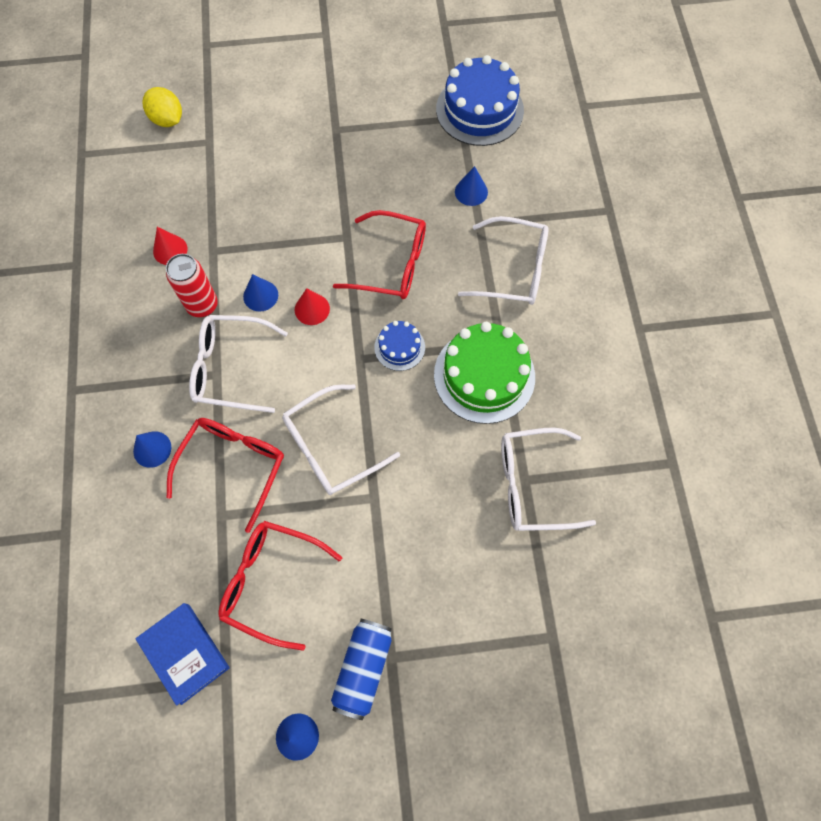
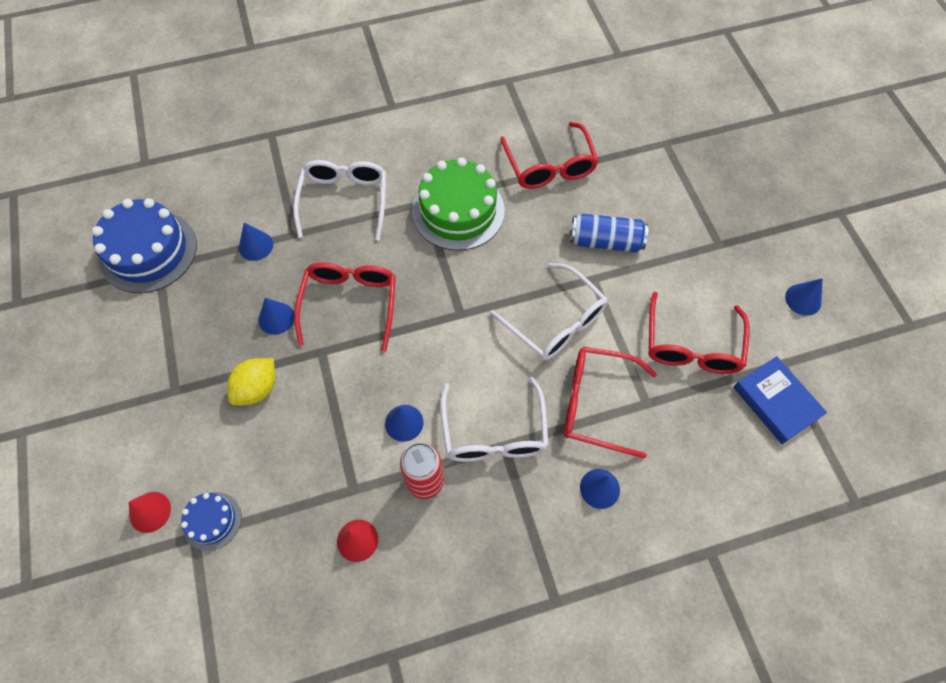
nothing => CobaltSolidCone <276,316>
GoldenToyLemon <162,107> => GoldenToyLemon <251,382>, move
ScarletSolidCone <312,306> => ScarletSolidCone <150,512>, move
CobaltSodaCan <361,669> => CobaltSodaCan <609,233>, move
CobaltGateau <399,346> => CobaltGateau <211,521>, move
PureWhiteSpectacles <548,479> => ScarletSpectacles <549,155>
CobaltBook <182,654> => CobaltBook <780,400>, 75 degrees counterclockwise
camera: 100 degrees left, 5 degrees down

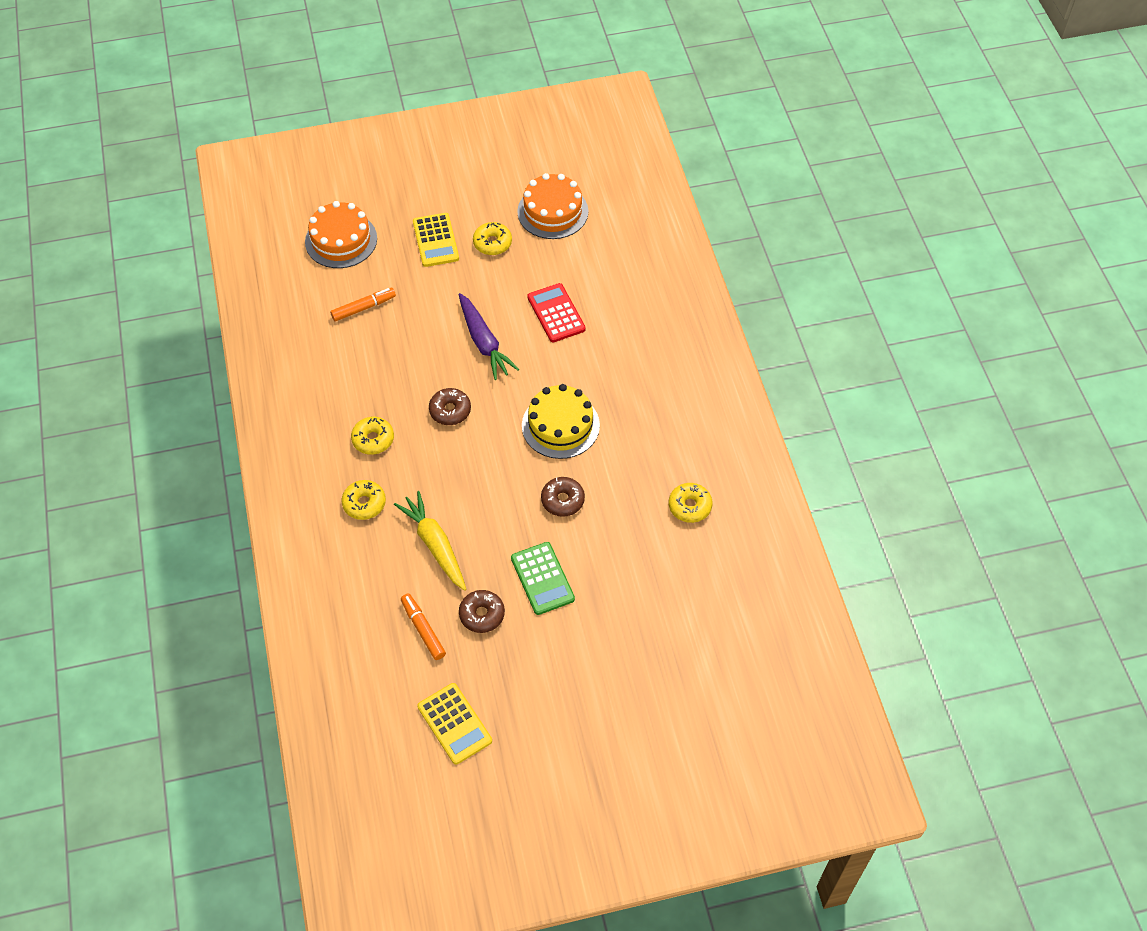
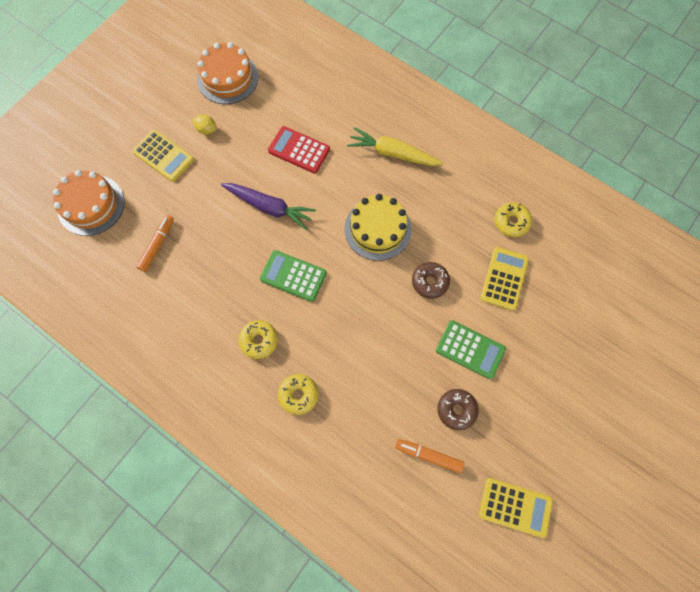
nothing => GoldenPocketCalculator <504,279>
GoldenCarrot <430,541> => GoldenCarrot <395,146>, move
DarkBrownGlazedDonut <450,406> => EmeraldPocketCalculator <293,276>
GoldenGlazedDonut <492,238> => GoldenToyLemon <204,124>
camera: 40 degrees left, 15 degrees up

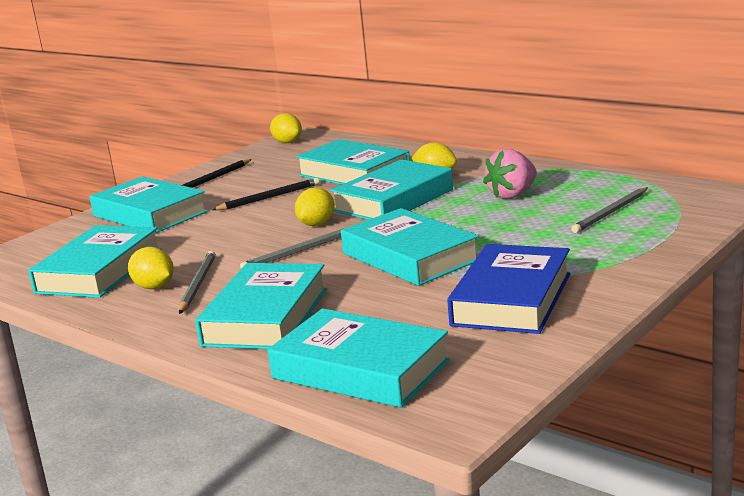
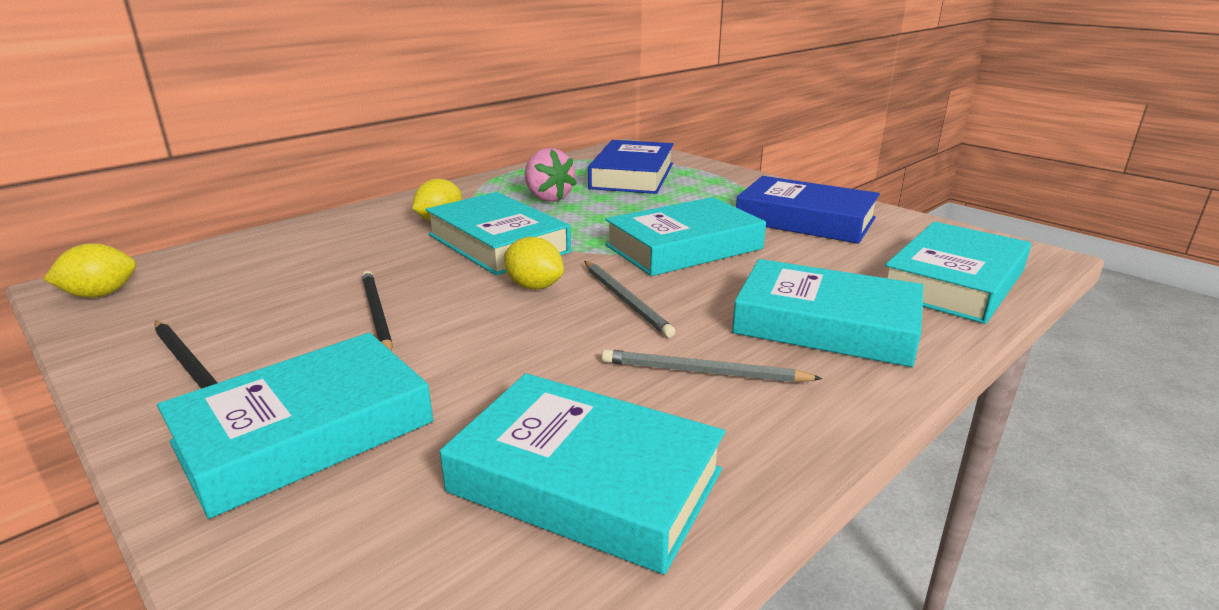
GoldenToyLemon <151,268> => nothing
TealBook <353,162> => nothing
GrayPencil <609,210> => CobaltBook <631,167>
camera: 85 degrees left, 5 degrees up

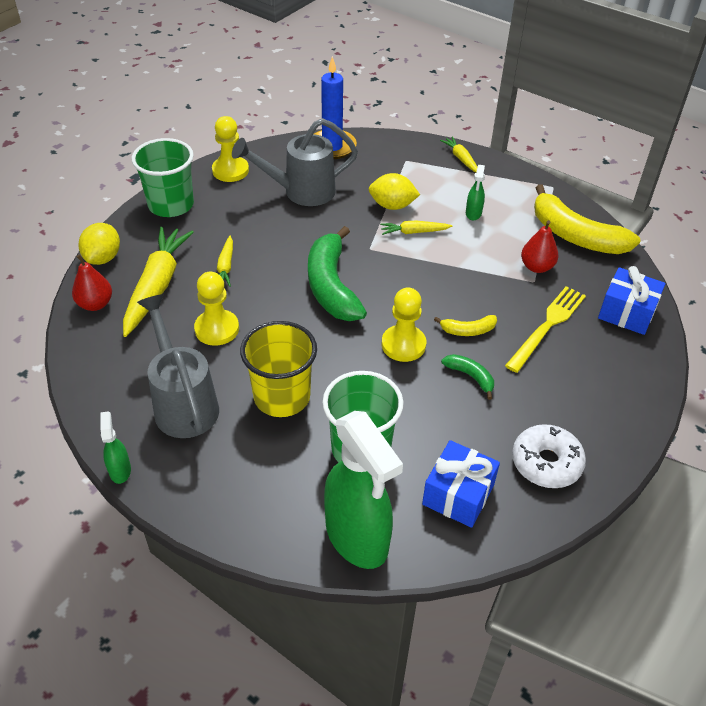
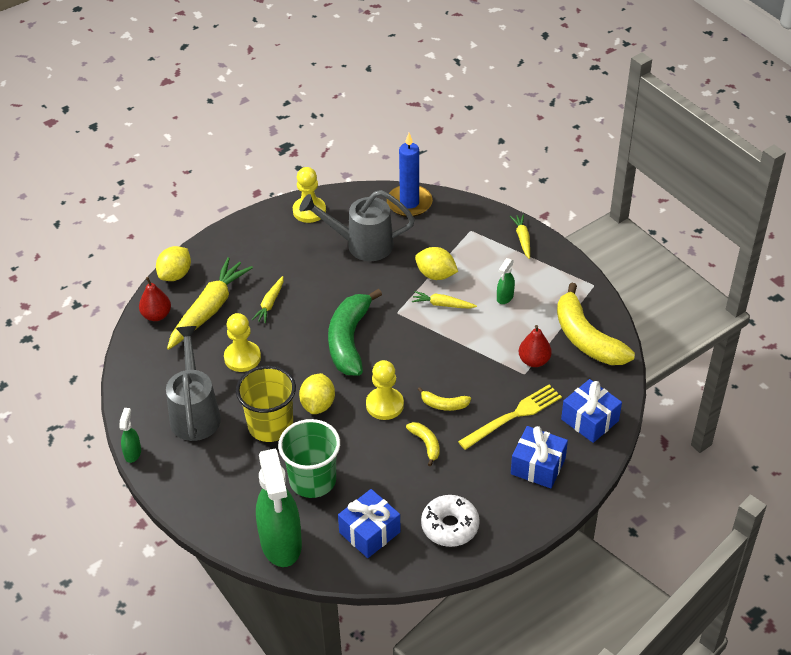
EmeraldBeaker <162,177> => nothing
nothing => GoldenToyLemon <317,393>
nothing => CobaltWrappedGift <539,457>
EmeraldToyBanana <467,377> => GoldenToyBanana <422,444>
camera: 20 degrees right, 0 degrees up

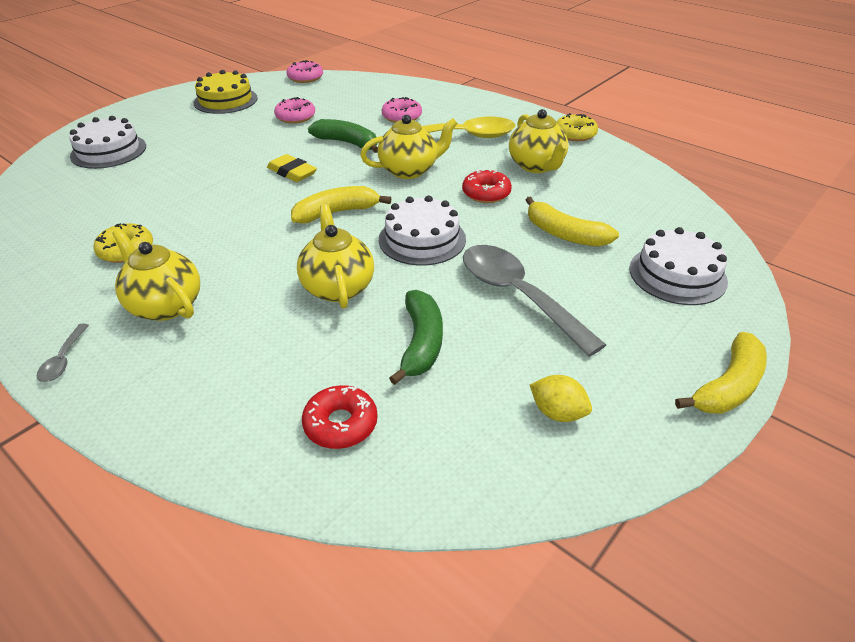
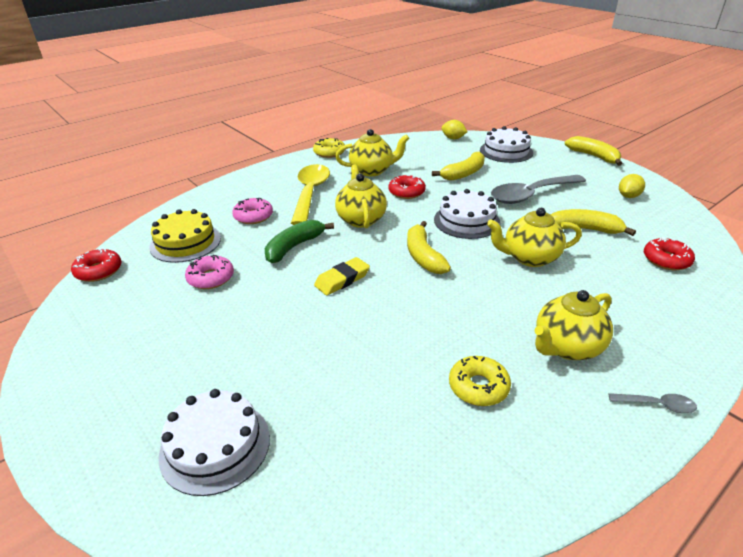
nothing => GoldenToyLemon <455,129>
GoldenGateau <226,92> => GoldenGateau <185,236>, move
RosePinkGlazedDonut <305,71> => ScarletGlazedDonut <96,265>
EmeraldToyBanana <416,337> => GoldenToyBanana <593,222>
camera: 80 degrees left, 5 degrees down

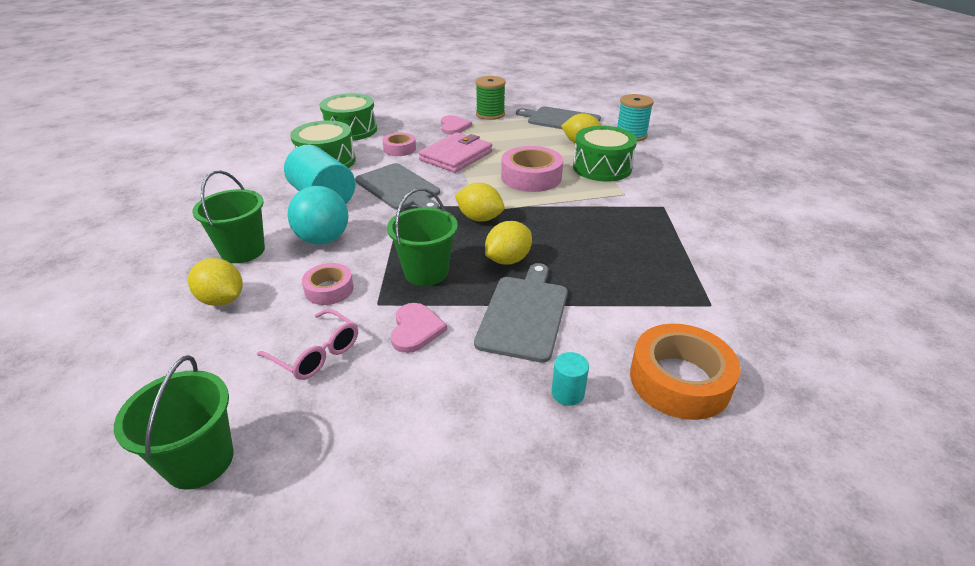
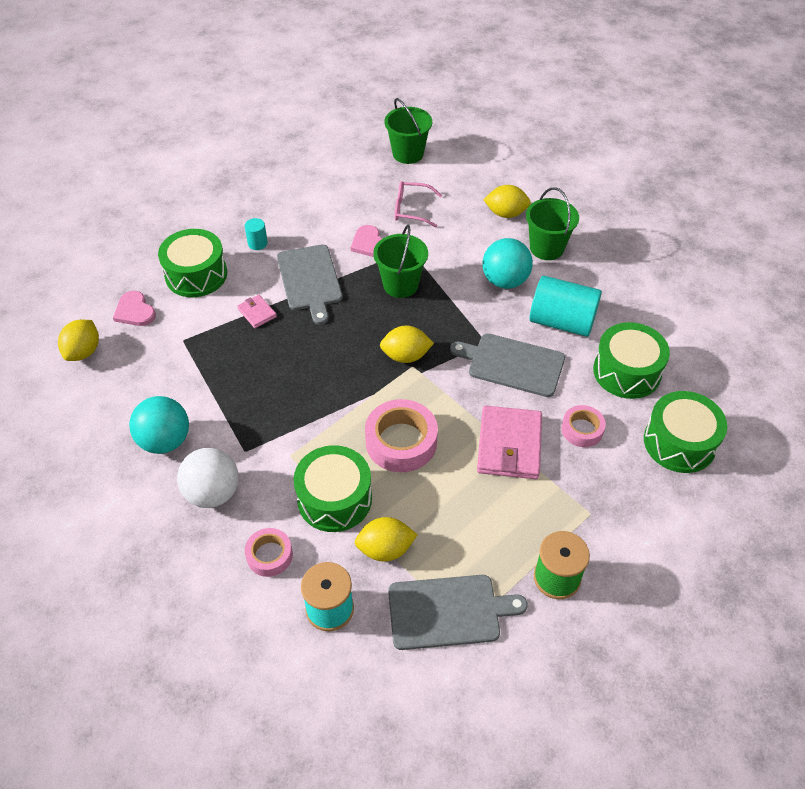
nothing => TealSphere <159,425>
nothing => PureWhiteSphere <208,478>
nothing => RosePinkCardWallet <257,311>
RosePinkStickyTape <328,284> => RosePinkStickyTape <269,552>, move
RosePinkHeartShape <456,125> => RosePinkHeartShape <134,308>, move
GoldenToyLemon <508,243> => GoldenToyLemon <78,340>, move
BrightOrangeStickyTape <685,372> => EmeraldSnareDrum <192,263>
camera: 150 degrees right, 15 degrees up

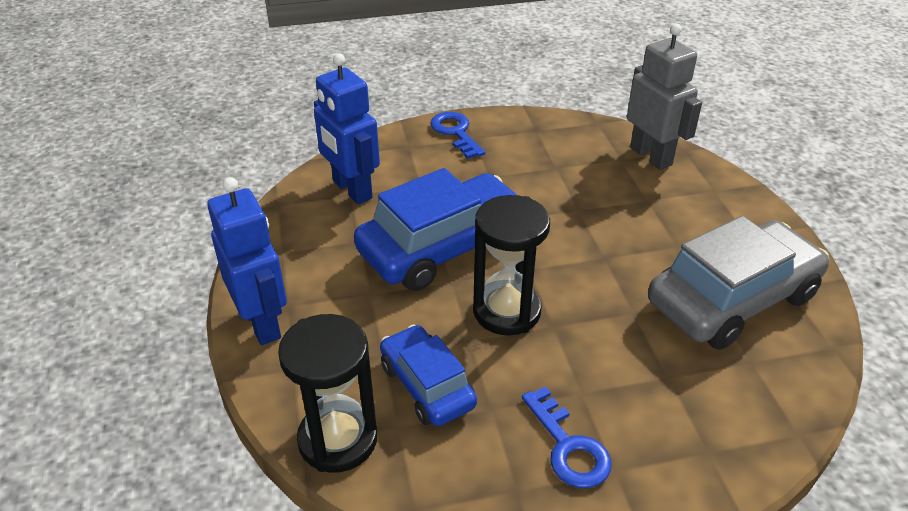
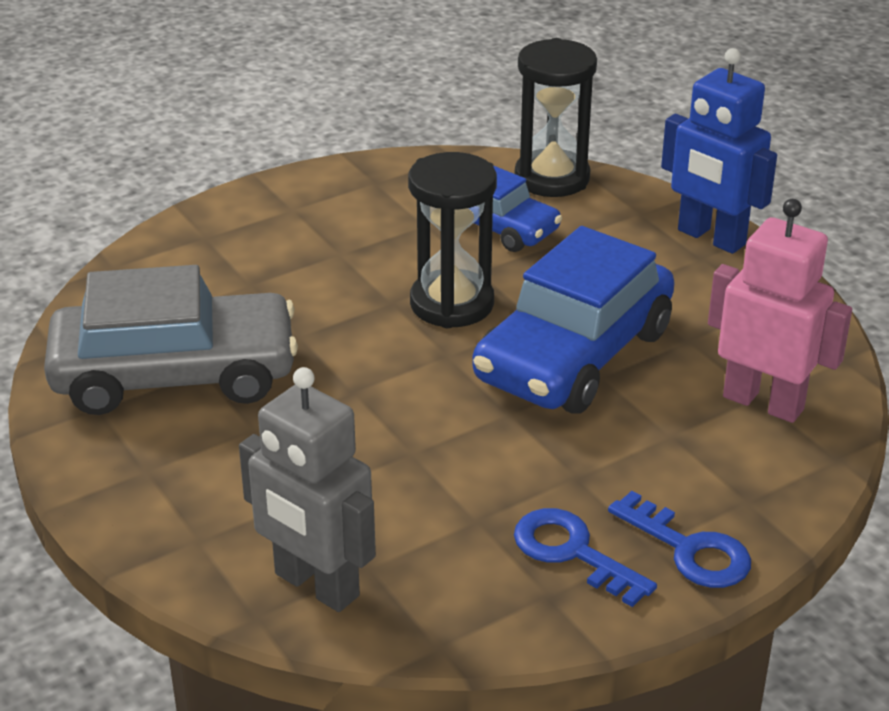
CobaltKey <567,437> => CobaltKey <585,557>, move
CobaltRobotFigure <347,129> => RosePinkRobotFigure <780,311>
GrayCar <738,283> => GrayCar <171,340>, 135 degrees counterclockwise
camera: 160 degrees right, 5 degrees down

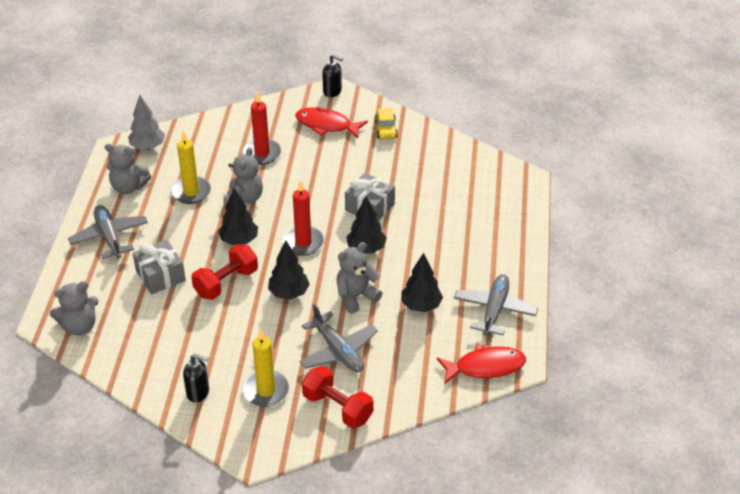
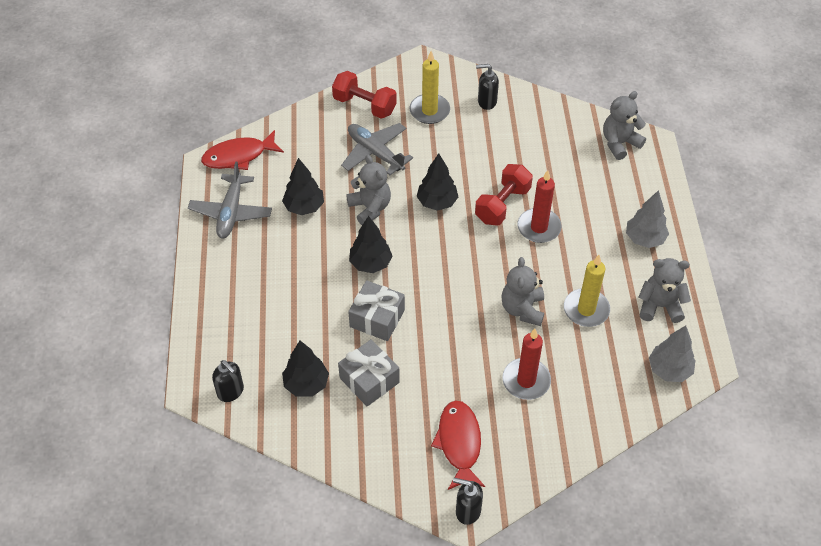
GoldenCar <386,124> => nothing
nothing => EbonySoapDispenser <228,381>
GrayWrappedGift <159,266> => GrayWrappedGift <369,373>, move
EbonyTree <238,216> => EbonyTree <305,369>, move
ScarletWaxCandle <303,218> => ScarletWaxCandle <540,206>, move
GrayToyPlane <108,232> => GrayTree <647,219>
ScarletFishFigure <331,122> => ScarletFishFigure <458,445>, 105 degrees counterclockwise
GrayStuffedBear <360,278> => GrayStuffedBear <368,190>, 75 degrees counterclockwise
camera: 170 degrees right, 10 degrees up

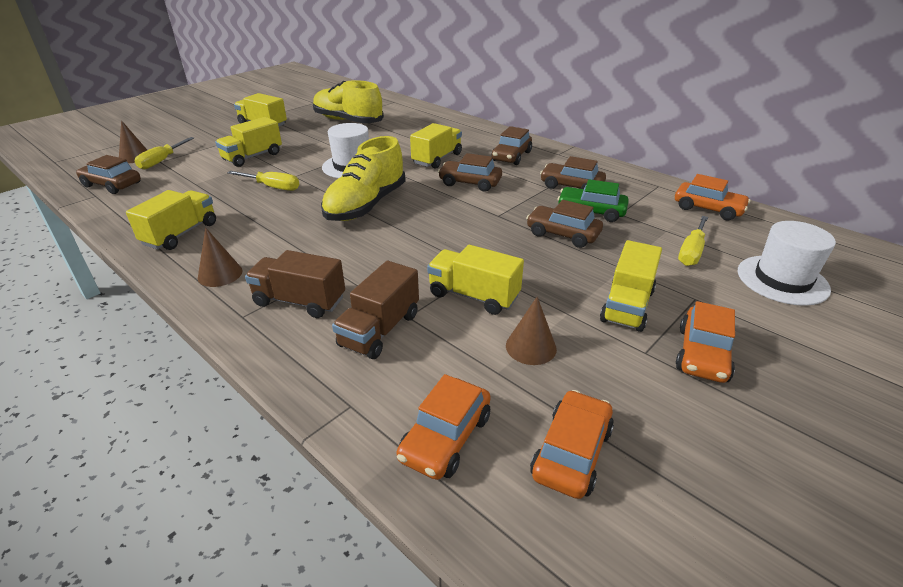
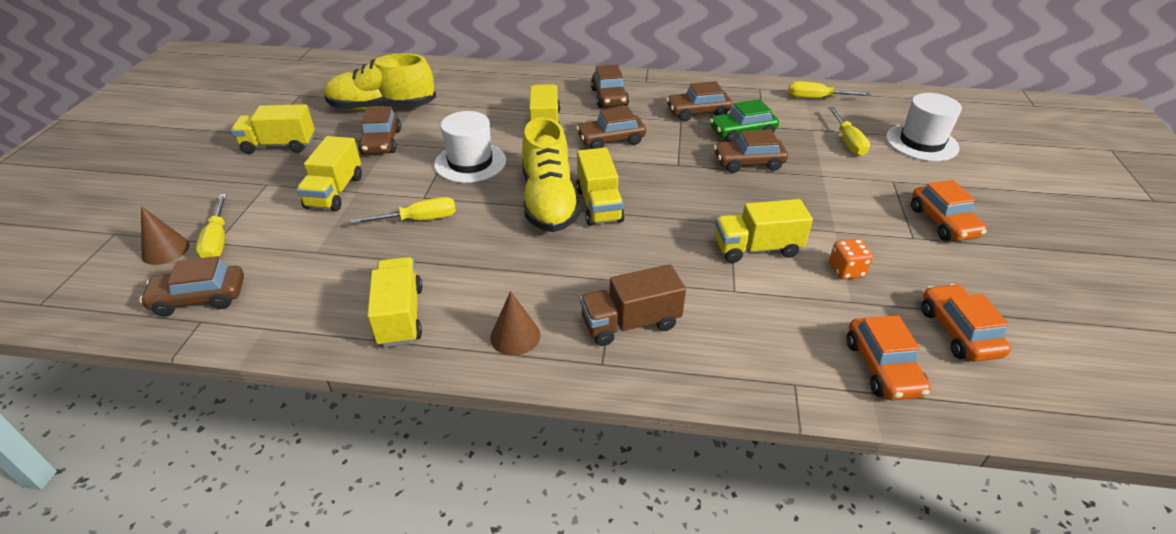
DarkBrownLorry <375,310> => nothing
nothing => DarkBrownCar <379,130>
GoldenLorry <631,286> => GoldenLorry <600,187>, move
DarkBrownSolidCone <531,331> => BrightOrangeGameDie <851,259>
BrightOrangeCar <713,197> => GoldenScrewdriver <829,89>
camera: 35 degrees left, 5 degrees up

